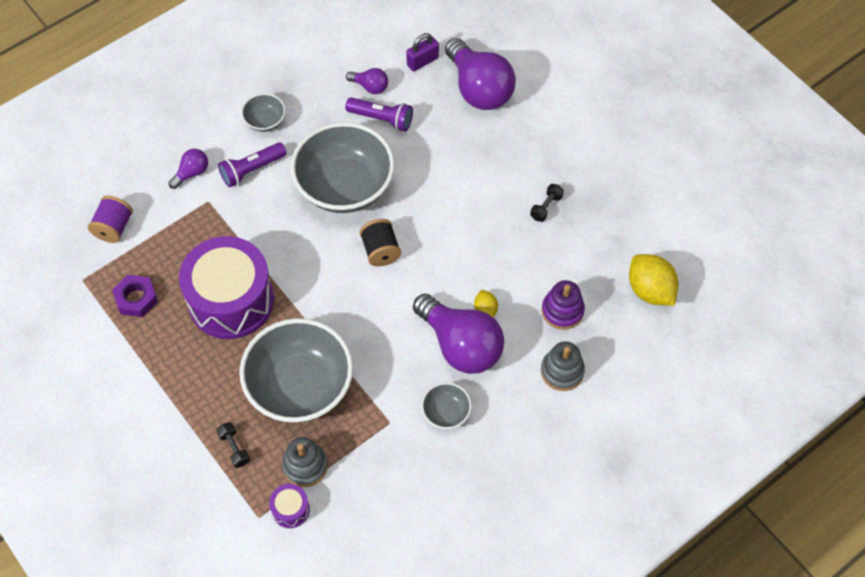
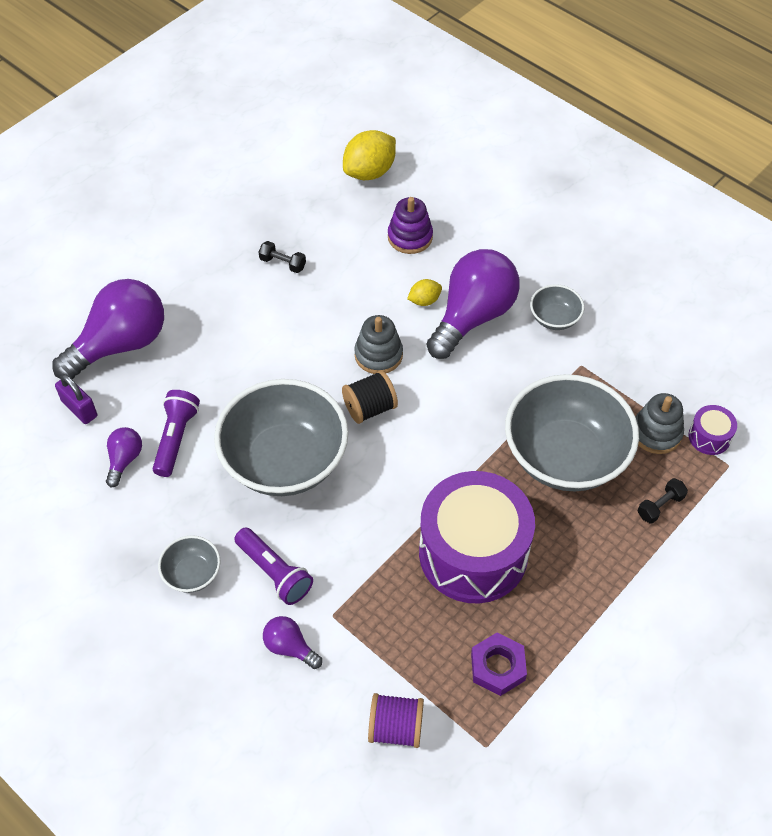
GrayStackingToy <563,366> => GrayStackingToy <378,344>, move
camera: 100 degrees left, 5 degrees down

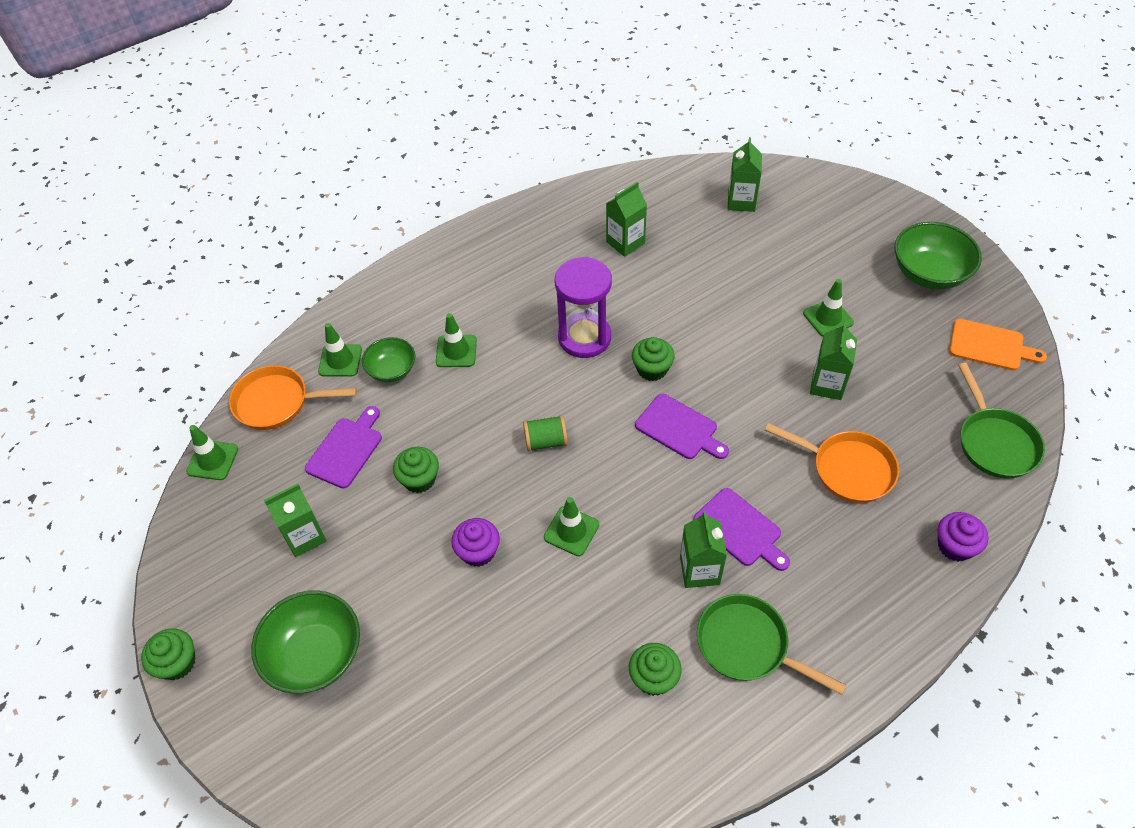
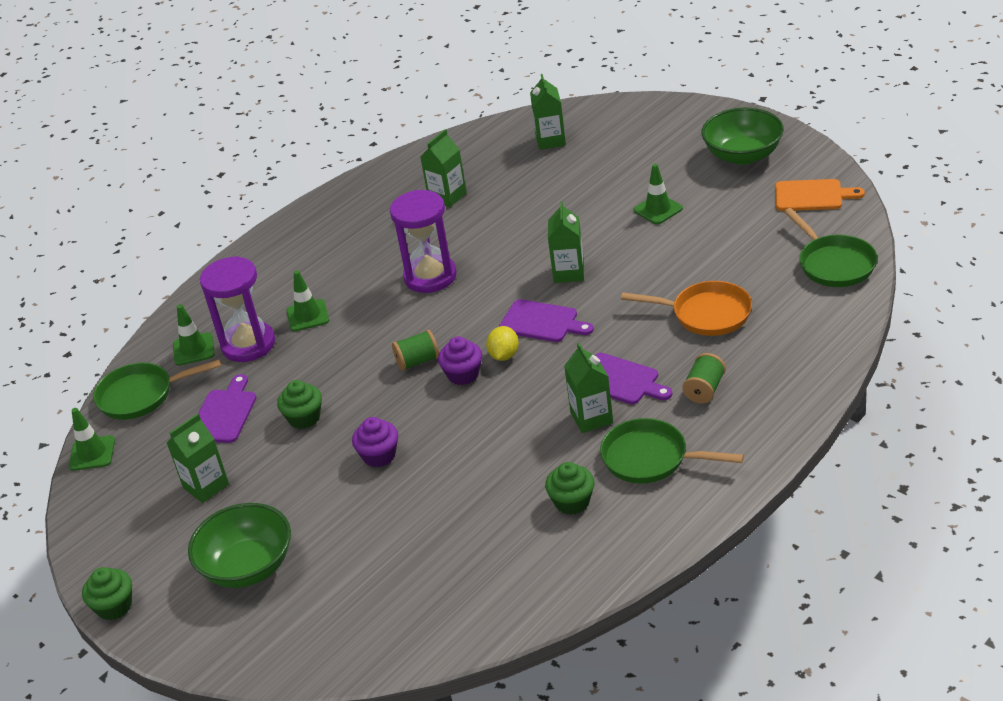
EmeraldTrafficCone <571,526> => nothing
EmeraldFairyCake <653,359> => nothing
nothing => GoldenToyLemon <502,343>
nothing => EmeraldReelOfThread <704,378>
EmeraldJuiceCarton <833,361> => EmeraldJuiceCarton <566,242>, move
RoyalPurpleFairyCake <963,537> => RoyalPurpleFairyCake <460,360>, move
EmeraldBowl <388,359> => RoyalPurpleSandTimer <237,309>
BrightOrangeFryingPan <293,397> => EmeraldFryingPan <157,389>
camera: 10 degrees left, 15 degrees down

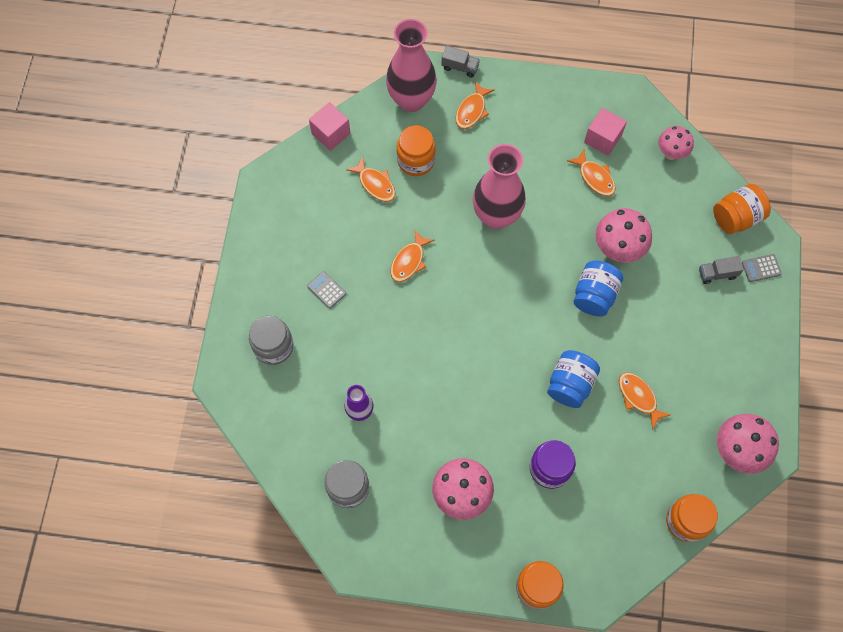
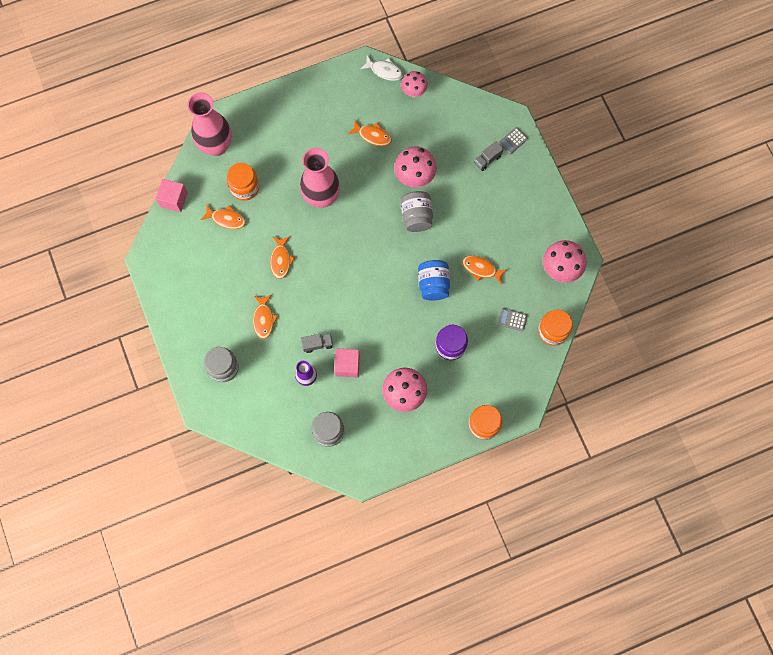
BrightOrangePreserveJar <742,209> => nothing
nothing => PureWhiteFishFigure <381,68>
GrayPocketCalculator <326,290> => GrayPocketCalculator <513,319>, move
GrayLorry <461,62> => GrayLorry <317,343>, move
BrightOrangeFishFigure <474,105> => BrightOrangeFishFigure <265,317>, move
RosePinkBlock <605,132> => RosePinkBlock <347,362>, move
CobaltPreserveJar <598,288> => GrayPreserveJar <417,211>
camera: 30 degrees left, 5 degrees up

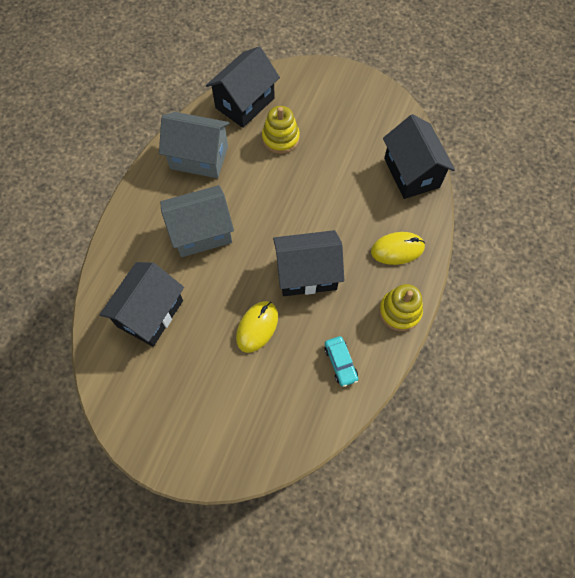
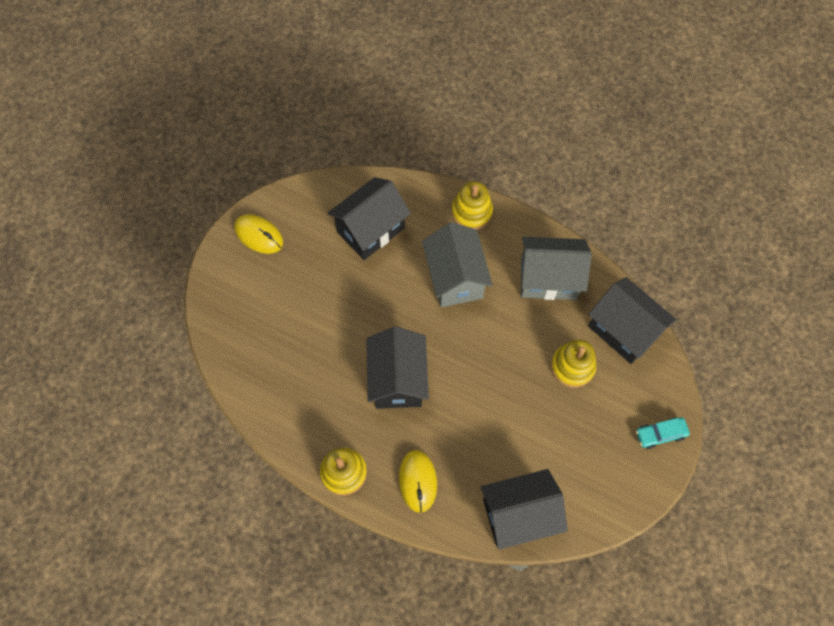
nothing => GoldenStackingToy <472,205>
GoldenPcMouse <257,327> => GoldenPcMouse <258,234>, move
TealCar <341,361> => TealCar <663,433>, move
EbonyCottage <141,304> => EbonyCottage <369,218>, 75 degrees counterclockwise
GrayCottage <194,145> => GrayCottage <556,268>, 75 degrees clockwise
camera: 95 degrees right, 0 degrees up

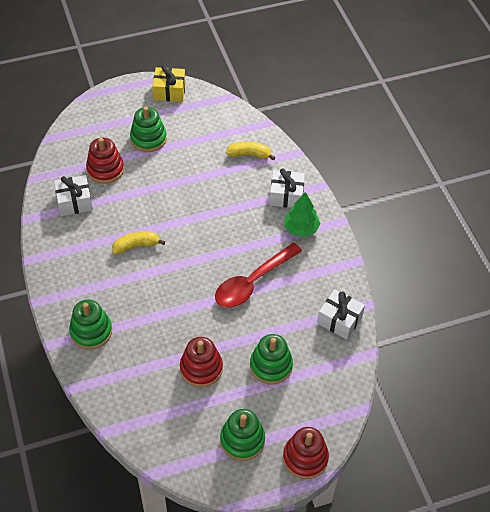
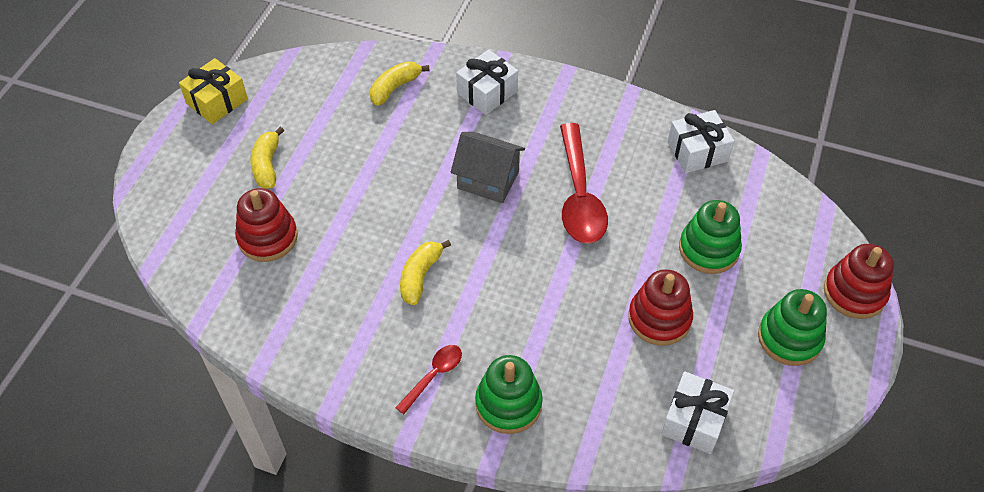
EmeraldTree <302,214> => nothing
nothing => ScarletSpoon <428,379>
nothing => GrayCottage <488,167>
PureWhiteWrappedGift <73,195> => PureWhiteWrappedGift <697,412>, move
EmeraldStackingToy <148,129> => GoldenToyBanana <267,158>
camera: 50 degrees left, 0 degrees up

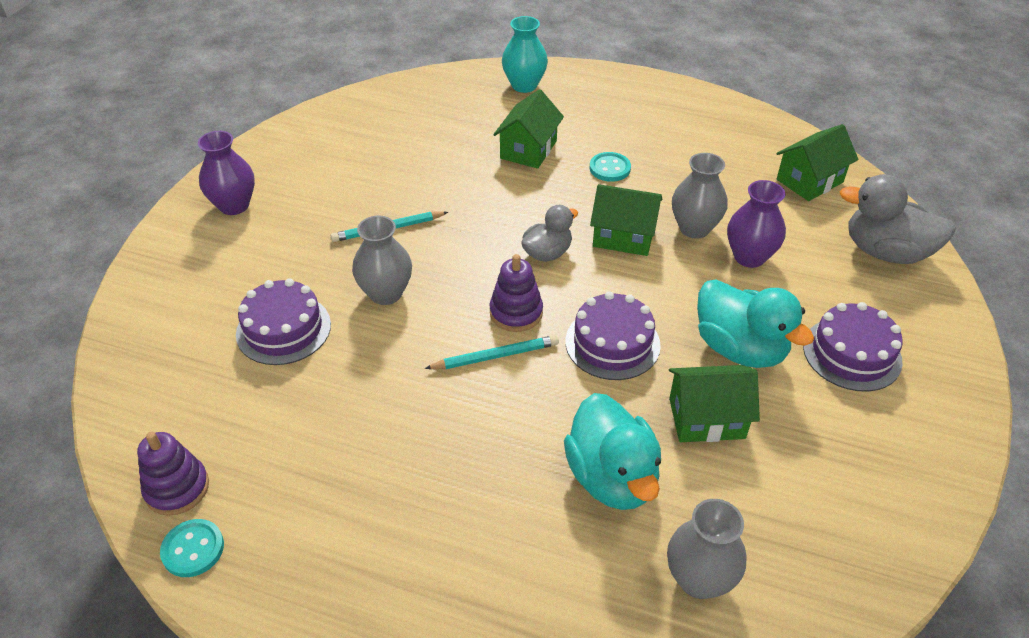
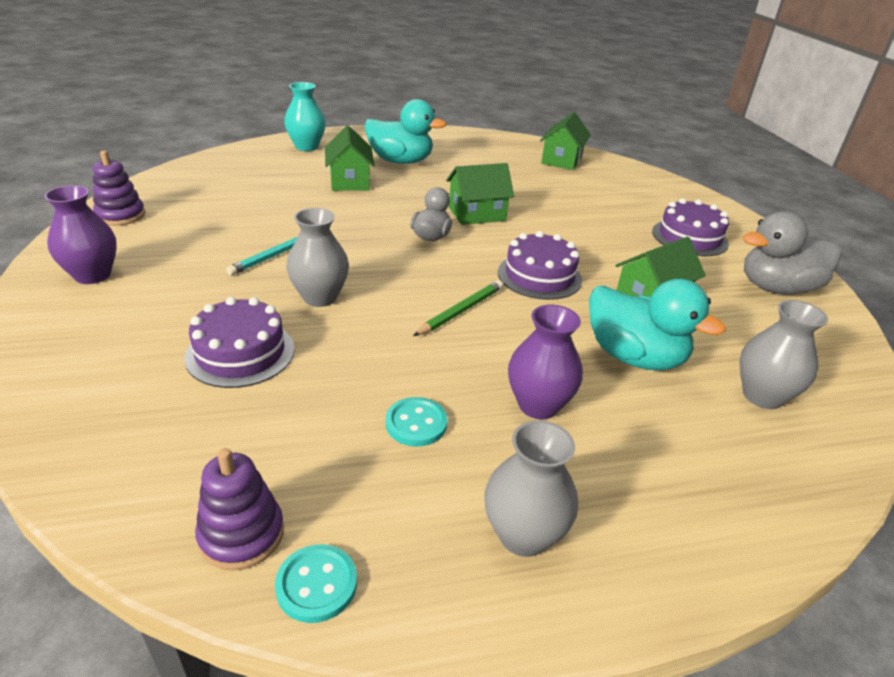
RoyalPurpleStackingToy <516,293> => RoyalPurpleStackingToy <119,188>, move
TealButton <610,167> => TealButton <417,421>, move
GrayTallVase <700,196> => GrayTallVase <531,488>, move
TealRubberDuck <755,324> => TealRubberDuck <405,131>, move
RoyalPurpleTallVase <756,224> => RoyalPurpleTallVase <545,362>, move
GrayRubberDuck <897,219> => GrayRubberDuck <792,253>, move
TealPencil <492,352> => EmeraldPencil <458,308>
camera: 35 degrees left, 10 degrees down

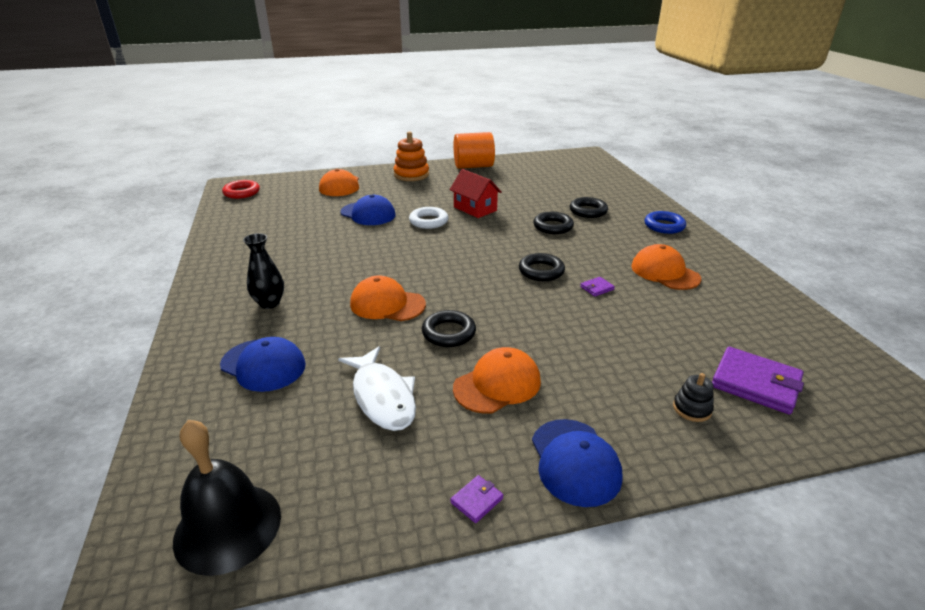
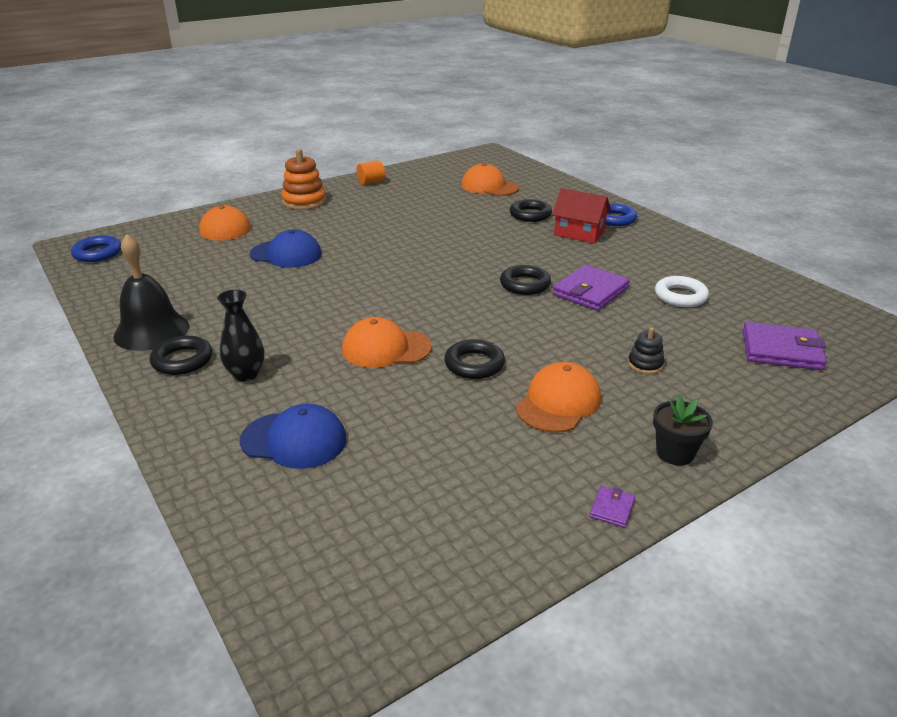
PureWhiteFishFigure <377,388> => nothing
EbonyBell <227,498> => EbonyBell <151,292>, move
PureWhiteRing <428,218> => PureWhiteRing <682,291>, move
ScarletCottage <476,193> => ScarletCottage <581,215>, move
EbonyRing <553,223> => EbonyRing <181,355>, move
BrightOrangeCap <666,267> => BrightOrangeCap <490,179>, move
EbonyStackingToy <693,397> => EbonyStackingToy <646,350>, move
CobaltCap <577,463> => EbonyPottedPlant <683,430>
ScarletRing <241,189> => CobaltRing <96,249>
BrightOrangeCylinderShape <474,150> => BrightOrangeCylinderShape <371,172>, x0.52
RoyalPurpleCardWallet <597,287> => RoyalPurpleCardWallet <591,288>, x2.21
camera: 20 degrees left, 0 degrees up

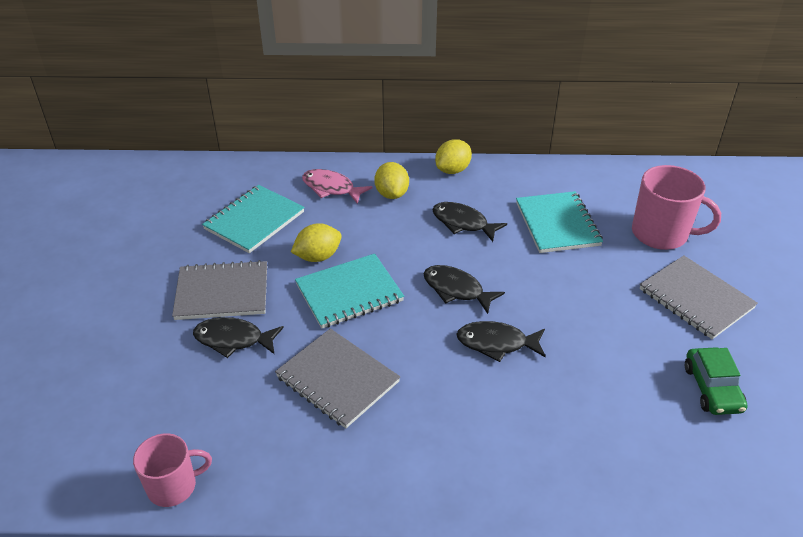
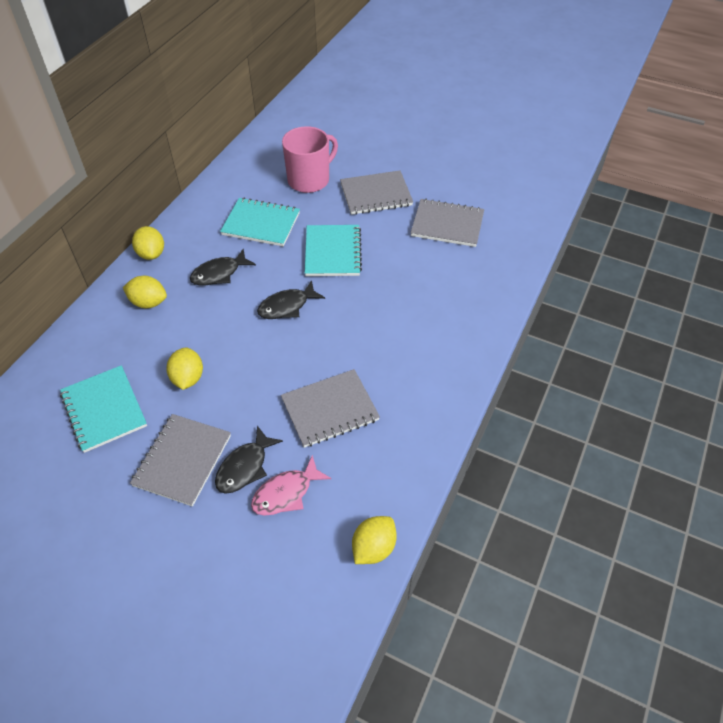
EbonyFishFigure <501,341> => nothing
TealNotepad <349,291> => TealNotepad <333,250>, move
RosePinkFishFigure <337,186> => RosePinkFishFigure <291,485>, move
RosePinkMug <172,470> => GoldenToyLemon <374,540>
EmeraldCar <716,381> => GrayNotepad <447,222>
camera: 65 degrees left, 10 degrees up

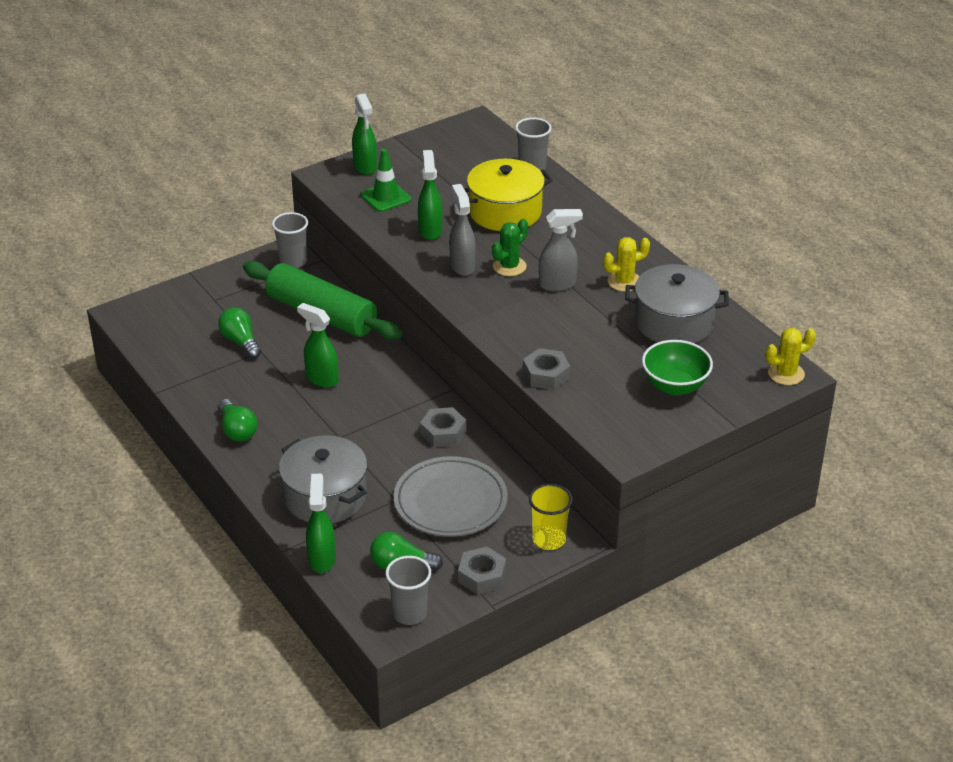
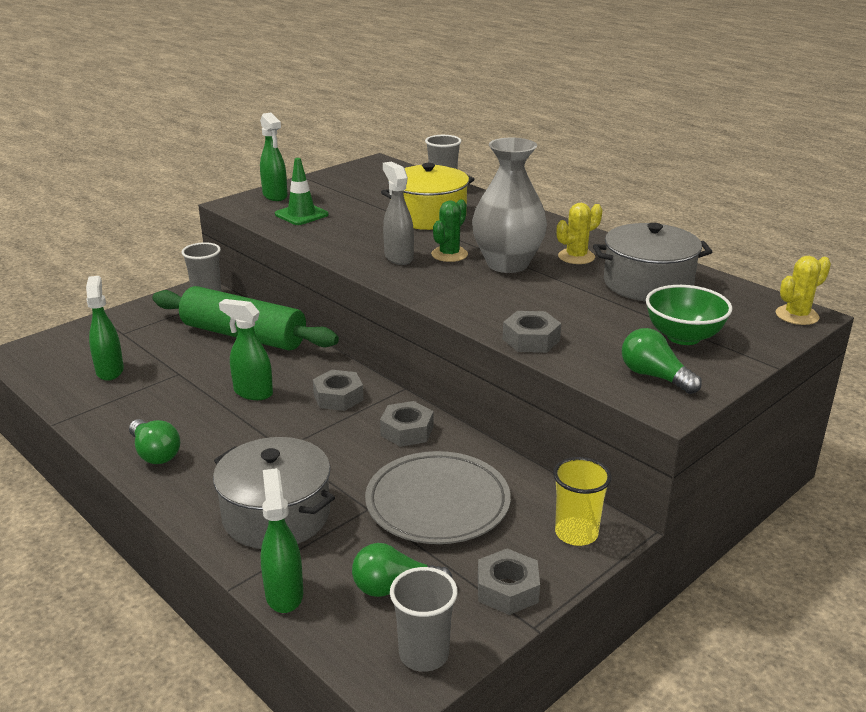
nothing => GrayHexagonNut <338,390>
EmeraldLightbulb <239,333> => EmeraldLightbulb <662,361>, move
EmeraldSprayCleaner <430,195> => EmeraldSprayCleaner <105,328>, move
GraySprayCleaner <561,250> => GrayTallVase <509,205>
camera: 10 degrees left, 10 degrees down

